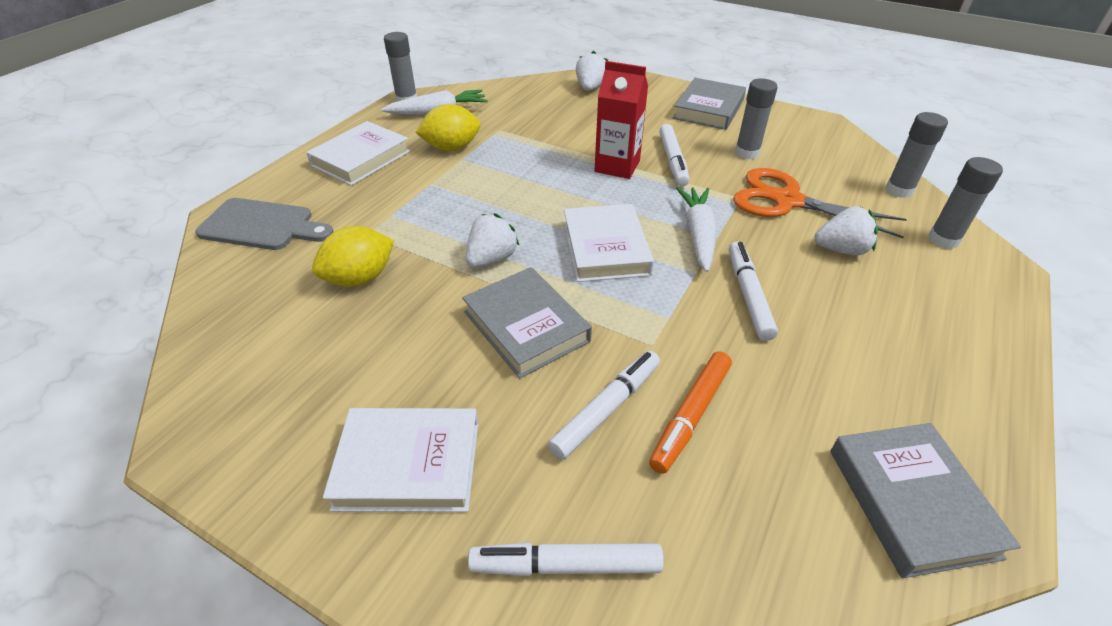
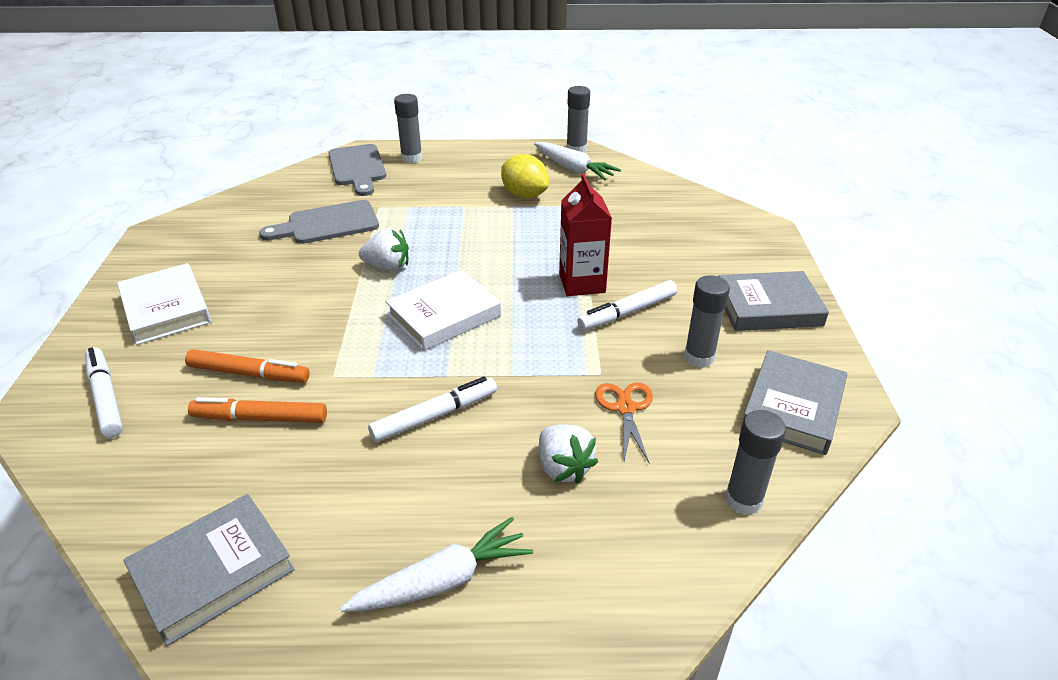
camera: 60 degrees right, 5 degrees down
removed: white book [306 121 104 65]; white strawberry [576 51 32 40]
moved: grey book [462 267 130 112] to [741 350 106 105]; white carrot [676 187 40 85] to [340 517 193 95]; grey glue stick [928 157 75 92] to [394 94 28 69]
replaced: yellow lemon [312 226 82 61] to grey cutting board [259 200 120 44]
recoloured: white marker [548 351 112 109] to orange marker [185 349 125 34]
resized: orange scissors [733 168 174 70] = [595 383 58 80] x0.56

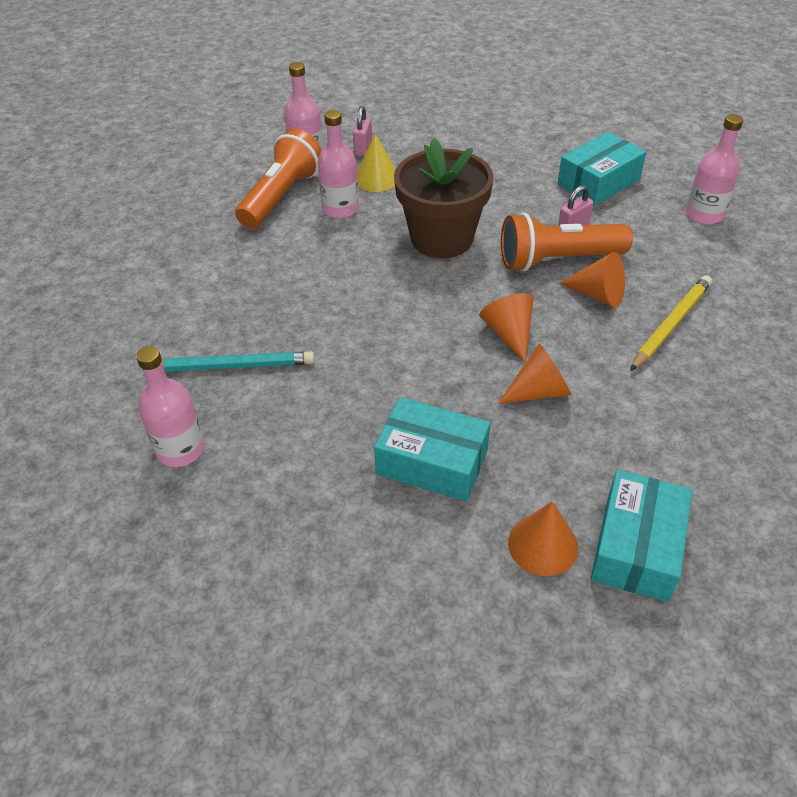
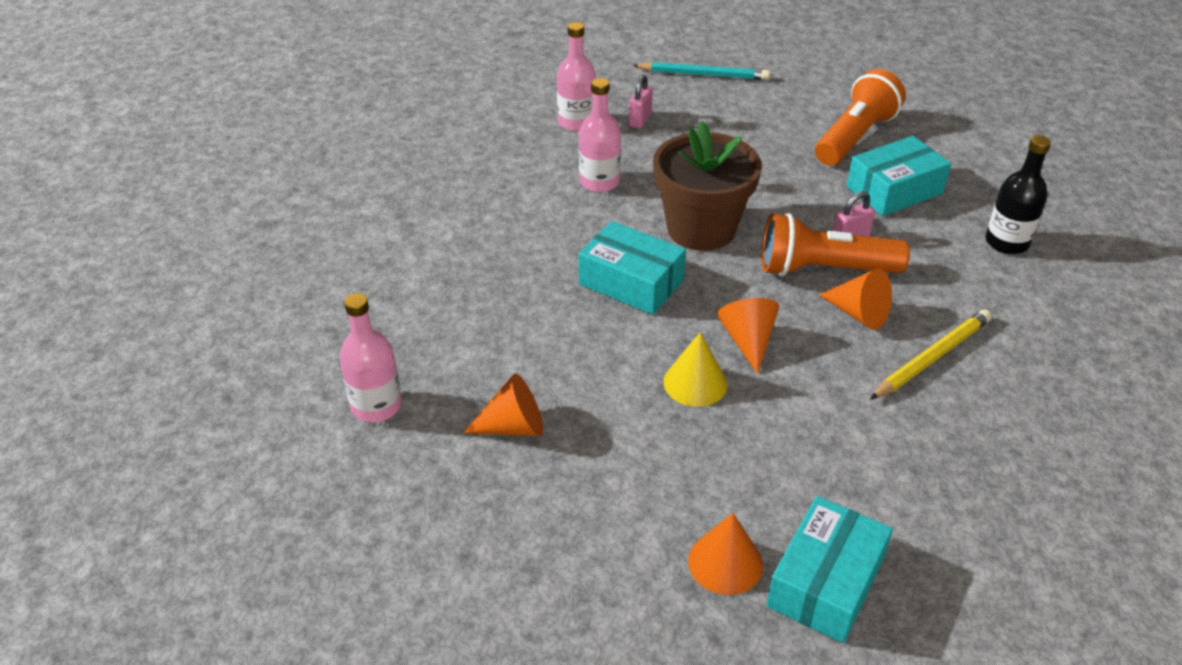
camera: 10 degrees right, 5 degrees down
moved: turquoise pencil [161 351 154 21] to [632 62 138 18]; orange flashlight [235 128 87 101] to [815 69 91 97]; yellow cone [357 134 38 58] to [663 332 64 75]; turquoise box [374 397 116 105] to [578 221 108 94]; orange cone [498 343 73 61] to [463 373 80 63]
recoloured: pink bottle [686 114 57 111] to black bottle [985 135 66 119]

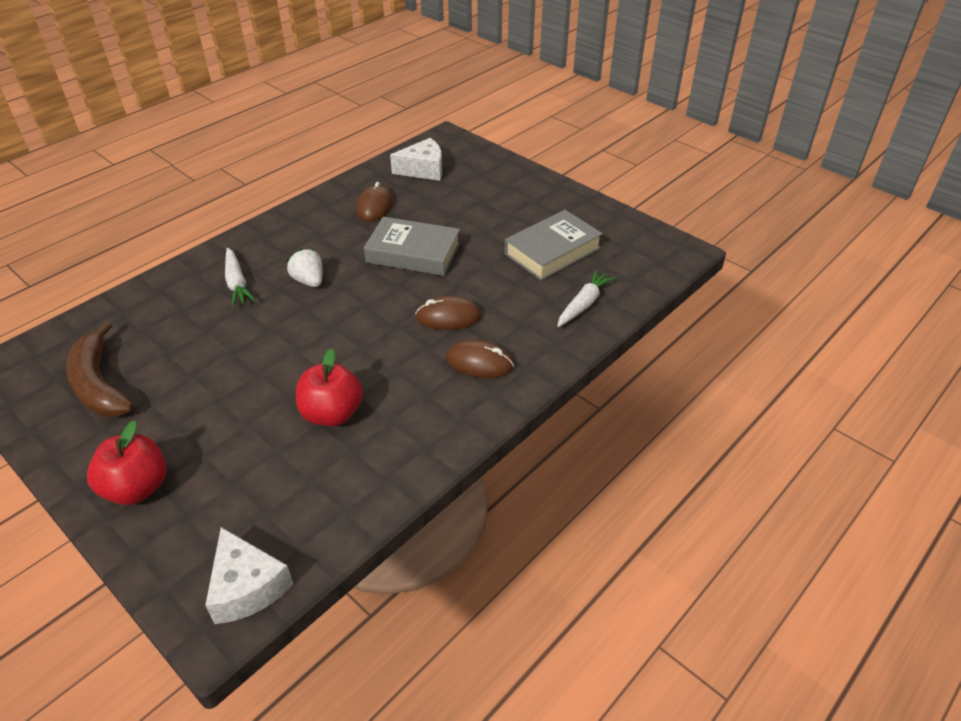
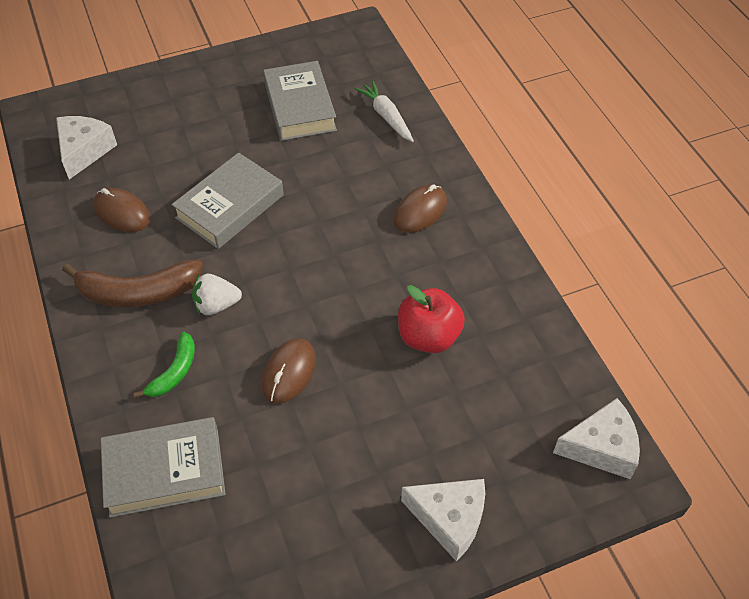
camera: 65 degrees left, 10 degrees up
added: grey book [101 417 125 101]
moved: brown banana [67 321 67 96] to [62 259 141 48]; brown mouse [415 296 66 34] to [262 338 54 66]
replaced: red apple [87 420 79 85] to white cheese [401 479 84 83]; white carrot [225 248 30 59] to green banana [133 332 62 66]

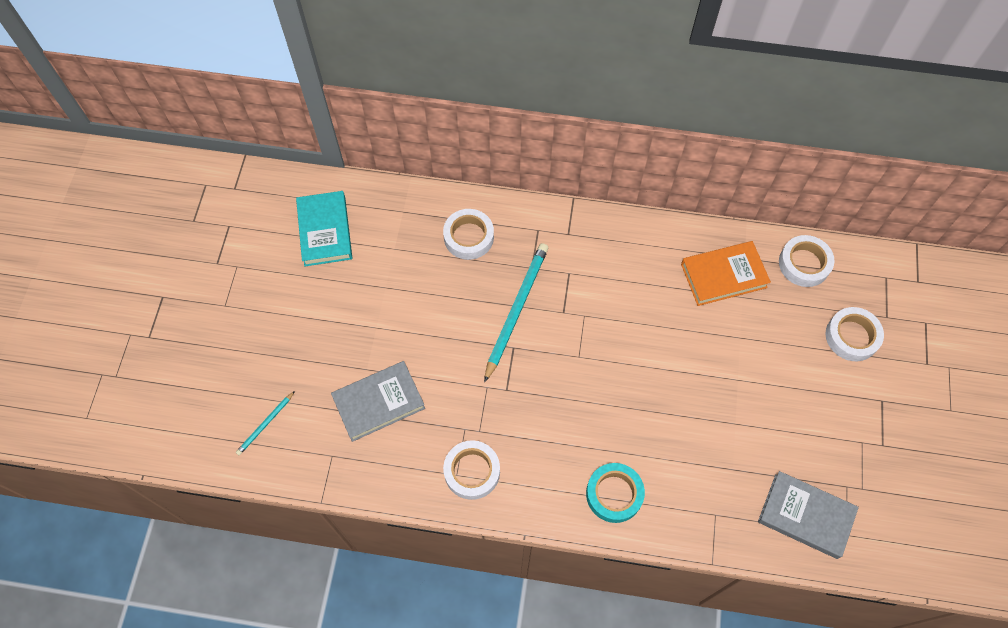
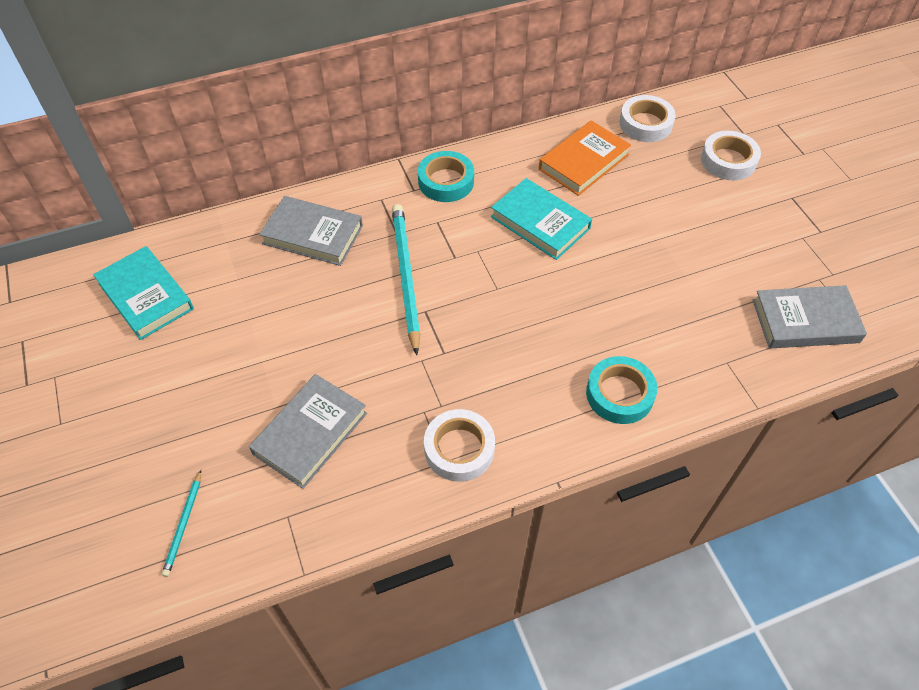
camera: 30 degrees left, 10 degrees down
added: turquoise tape [418 151 56 51]; turquoise book [491 178 101 82]
replaced: white tape [443 209 51 51] to grey book [259 196 104 70]

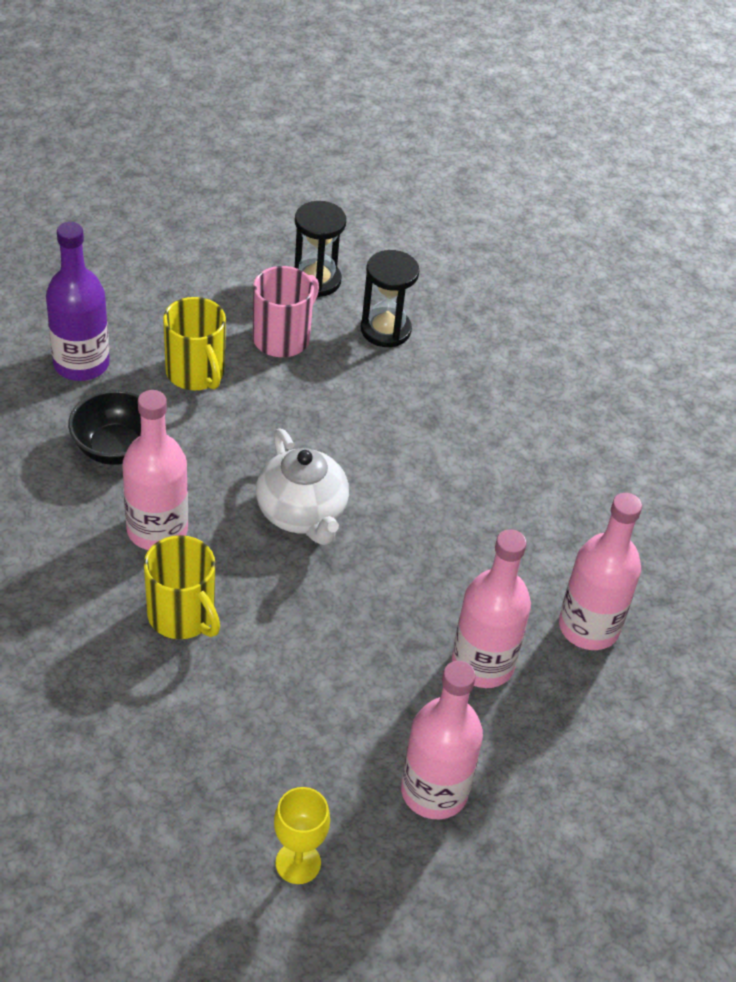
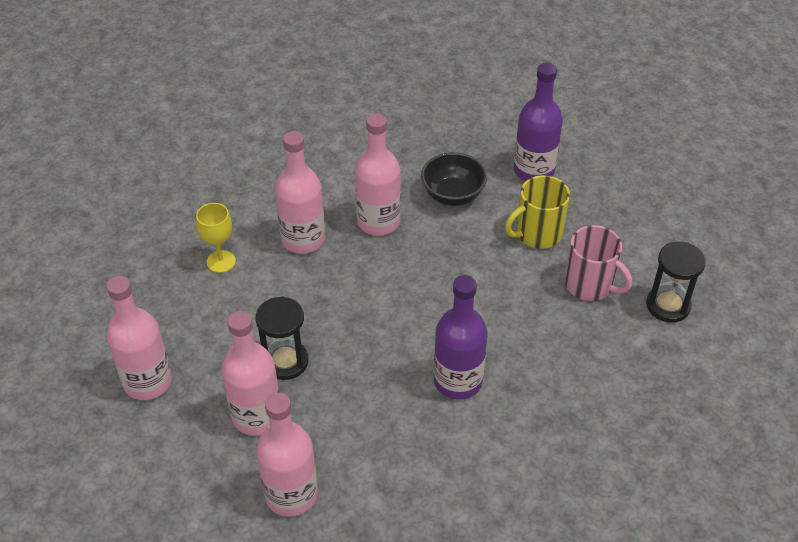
camera: 95 degrees right, 0 degrees up
removed: white teapot [256 429 93 116]
added: purple bottle [434 275 54 125]
moved: yellow goblet [274 787 56 97] to [196 203 40 70]; black hourglass [361 250 58 97] to [255 297 54 83]
replaced: yellow mug [144 535 76 104] to pink bottle [275 131 50 123]

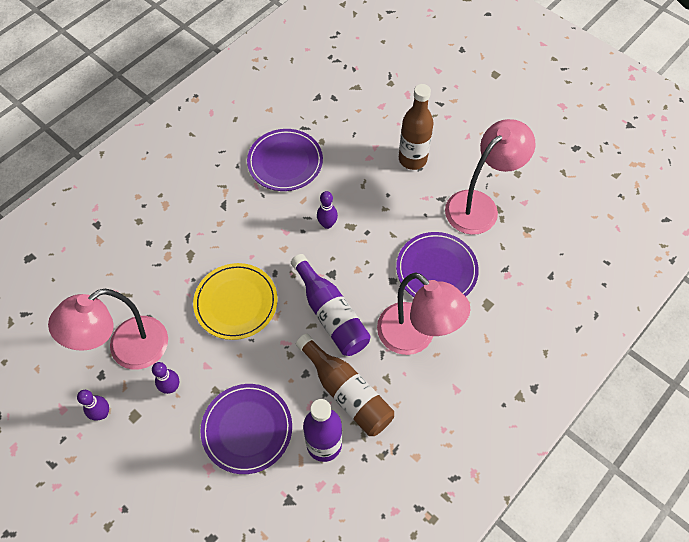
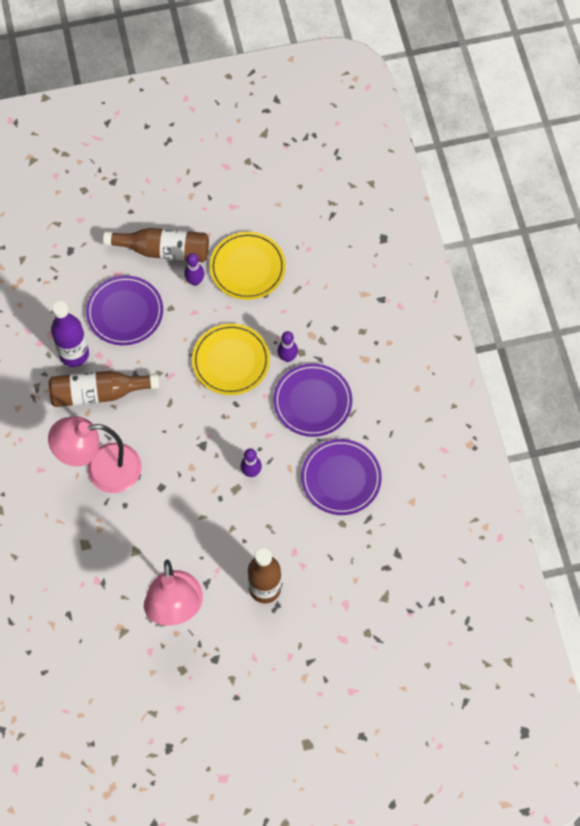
camera: 125 degrees right, 5 degrees up
removed: purple bottle [291 254 80 102]
added: brown bottle [103 228 106 34]
moved: purple bowling pin [77 390 32 31] to [277 331 21 31]; purple plate [396 232 83 65] to [273 363 79 74]
replaced: pink lamp [48 289 120 81] to yellow plate [210 232 76 68]

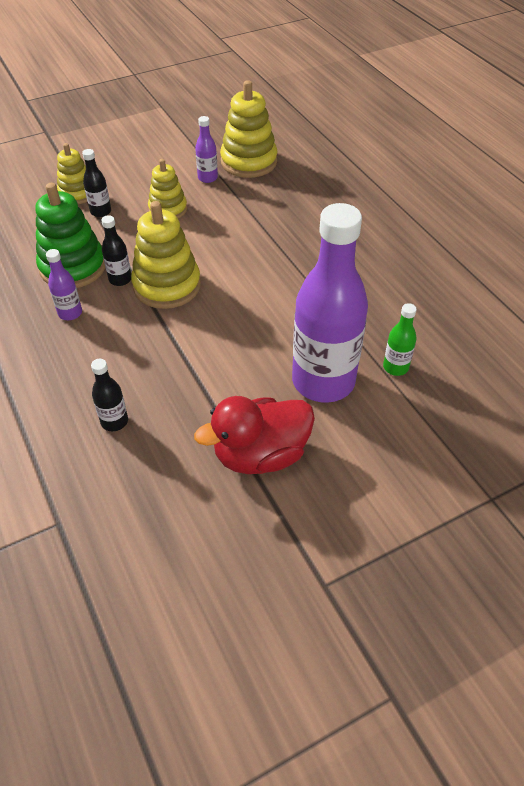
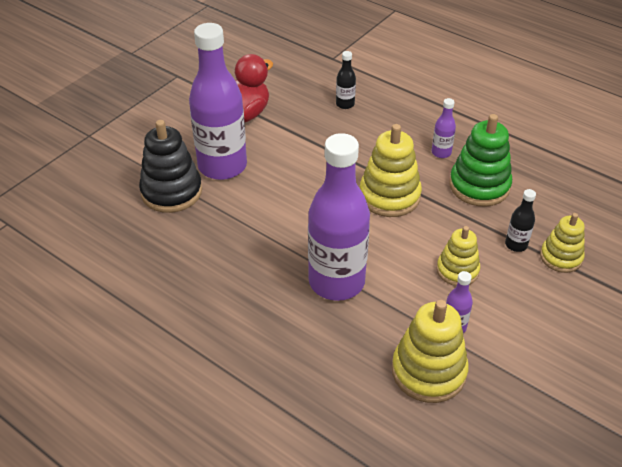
camera: 155 degrees right, 5 degrees down
removed: black bottle [101 215 30 71]
added: purple bottle [308 133 62 168]
replaced: green bottle [383 303 34 73] to black stacking toy [139 120 63 93]

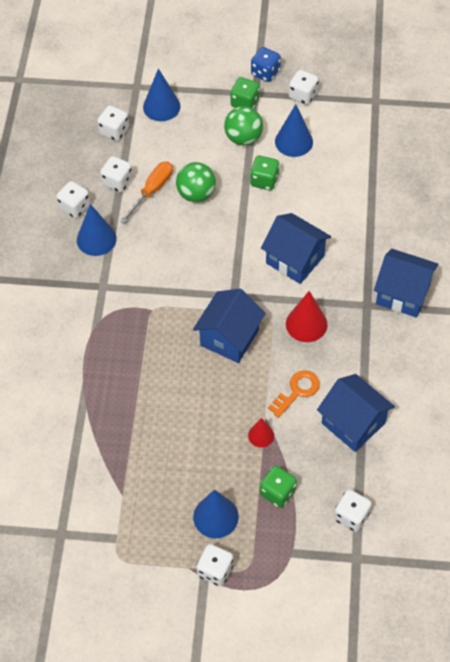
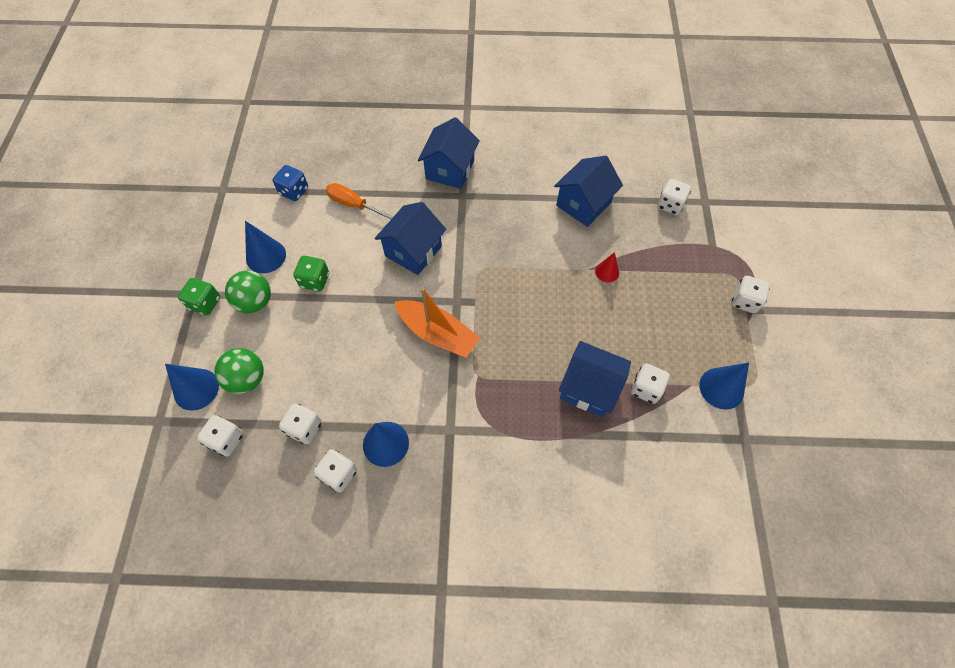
camera: 95 degrees left, 5 degrees up
removed: green dice [260 466 37 42]; orange key [268 370 52 48]; red cone [286 291 42 51]
added: orange boat [395 287 85 71]
moved: orange screwdriver [120 161 53 62] to [326 183 68 37]; green ball [176 162 40 40] to [214 348 50 46]; blue house [193 289 73 74] to [559 341 72 76]; blue cone [193 489 46 49] to [699 363 50 47]; blue dice [251 47 30 35] to [273 165 35 36]; white dice [289 70 30 35] to [631 363 39 41]

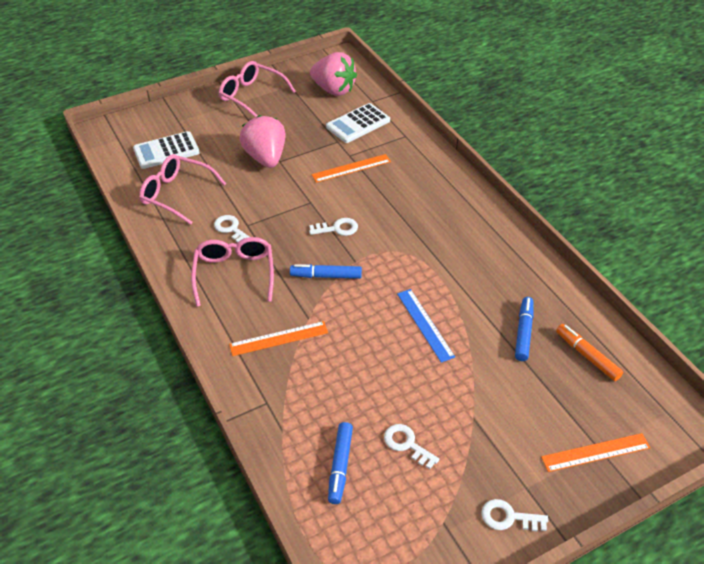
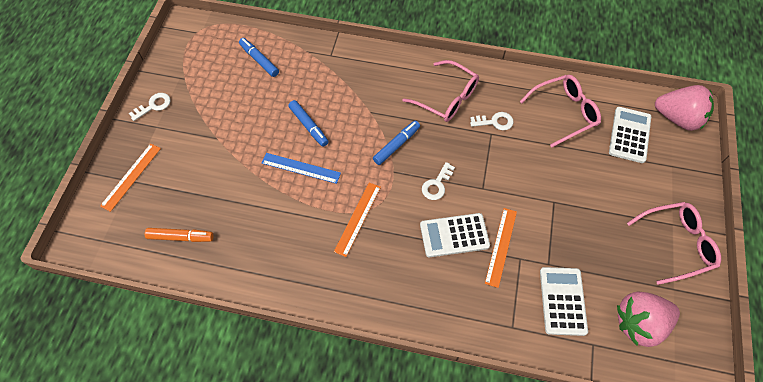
camera: 130 degrees right, 15 degrees up
removed: white key [384 424 55 45]
added: white calculator [420 213 70 44]
moved: orange ruler [229 321 99 35] to [334 182 47 75]; pink strawberry [239 115 47 53] to [655 85 59 46]; blue marker [515 297 19 64] to [288 100 41 47]

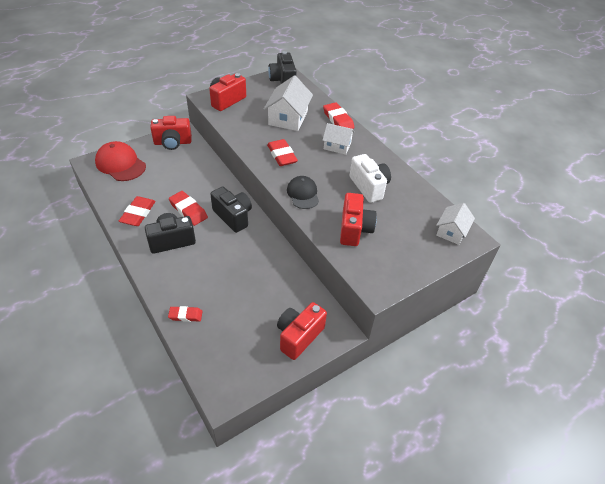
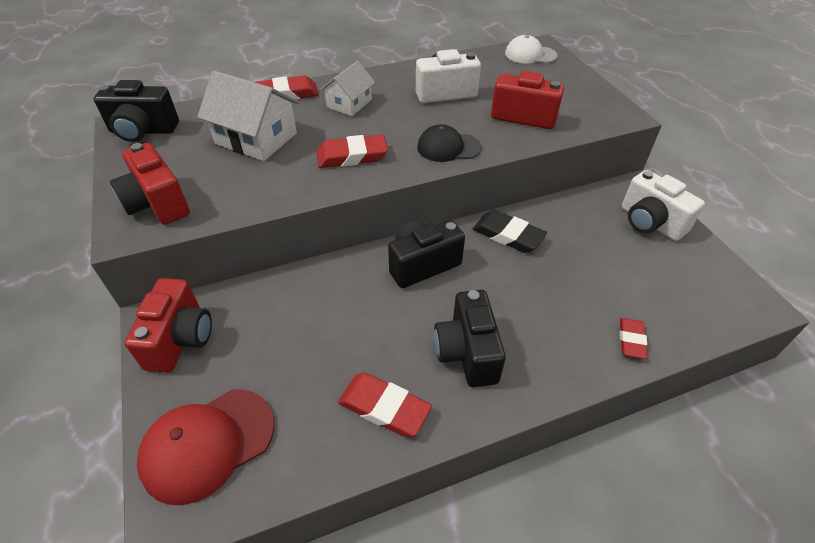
camera: 75 degrees left, 0 degrees up
removed: red eraser [169 191 39 35]
added: black eraser [473 210 74 43]
replaced: white house [436 203 39 42] to white cap [505 35 52 29]
recoloured: red camera [277 302 50 58] to white camera [622 170 83 71]

